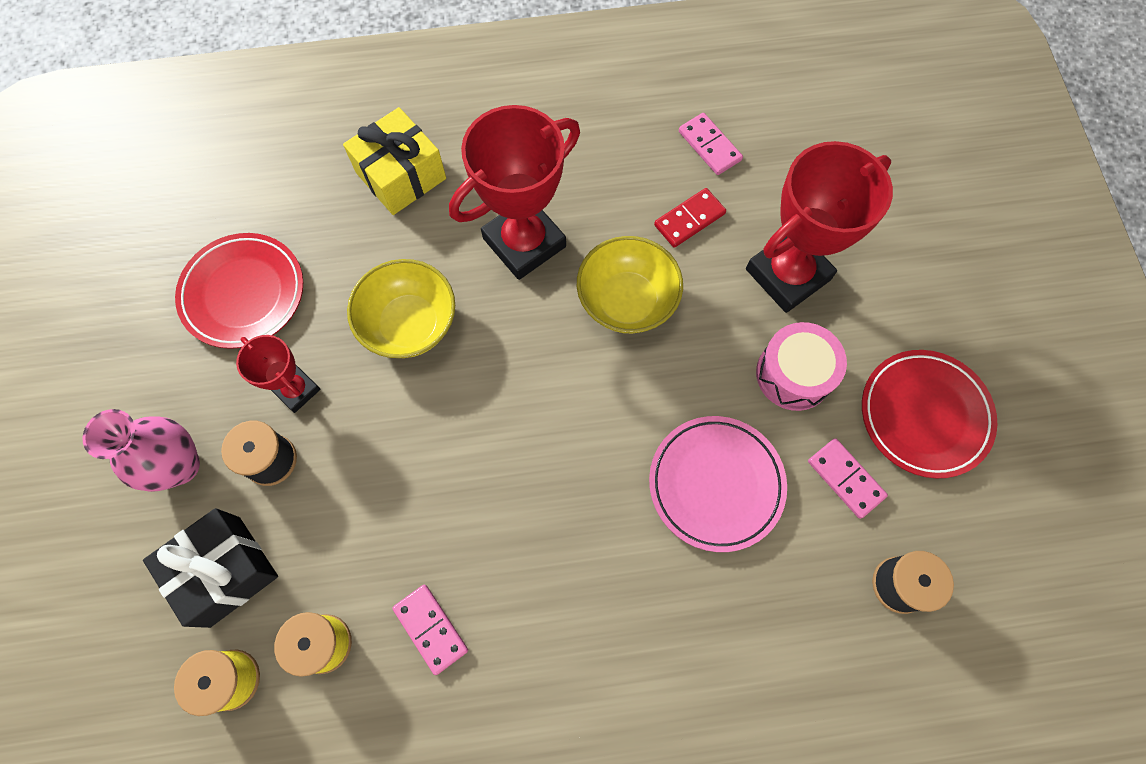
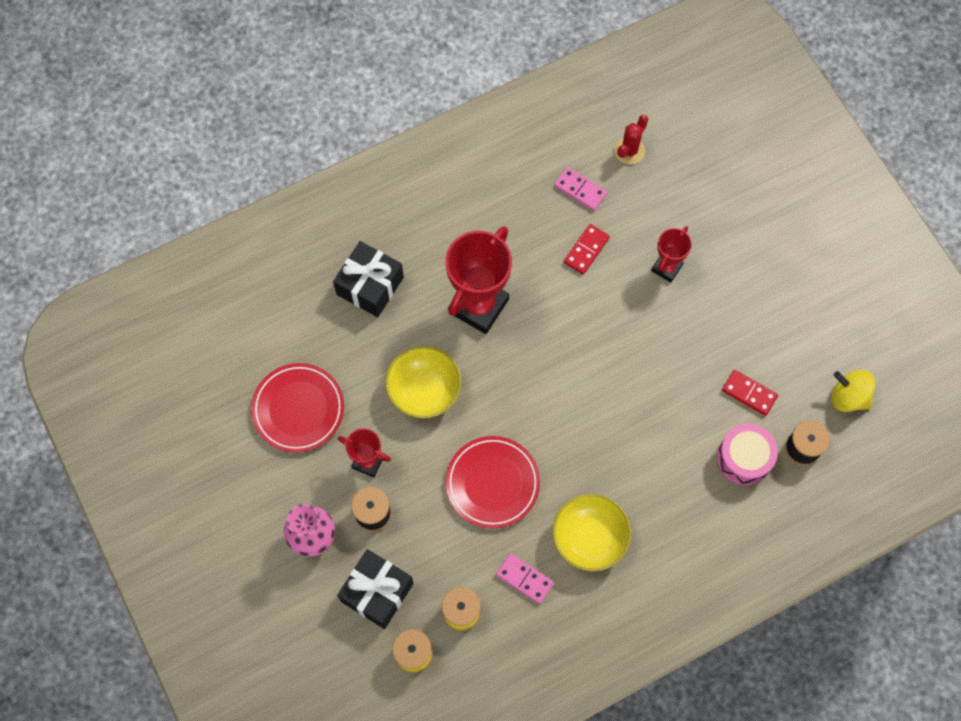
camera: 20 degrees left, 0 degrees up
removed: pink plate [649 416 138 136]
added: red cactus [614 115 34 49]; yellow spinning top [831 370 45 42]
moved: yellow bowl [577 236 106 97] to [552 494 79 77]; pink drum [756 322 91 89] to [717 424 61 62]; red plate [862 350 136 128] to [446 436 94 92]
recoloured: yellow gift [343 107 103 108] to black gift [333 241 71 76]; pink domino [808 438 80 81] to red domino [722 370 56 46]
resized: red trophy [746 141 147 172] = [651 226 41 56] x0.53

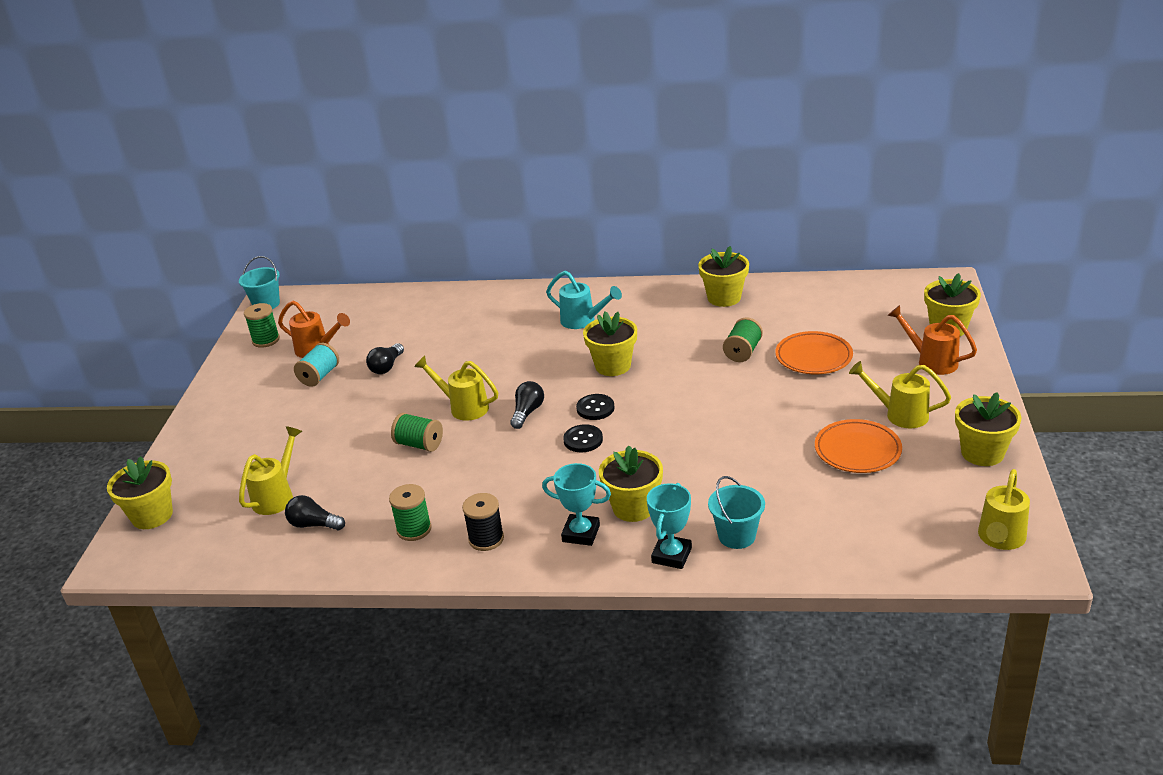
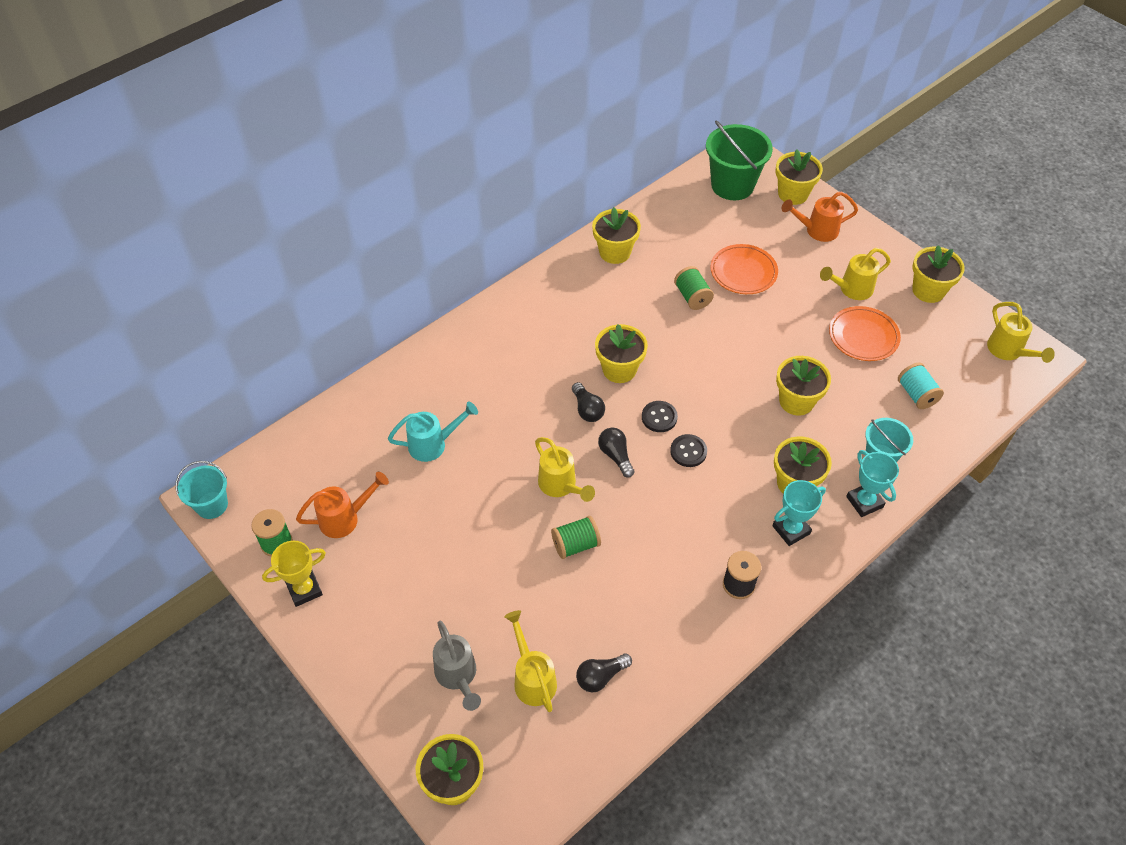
camera: 50 degrees left, 20 degrees up
removed: green spool [389 484 43 57]
added: yellow trophy [262 541 64 66]; grey watering can [433 621 48 90]; green bucket [706 120 67 80]; yellow flower pot [776 356 55 59]
moved: turquoise spool [294 343 45 44] to [898 363 46 46]; black light bulb [366 343 38 31] to [572 382 33 40]; turquoise watering can [546 271 76 58] to [388 402 90 60]
turned: yellow watering can [414 355 84 66] = [535 437 60 65] 105 degrees counterclockwise

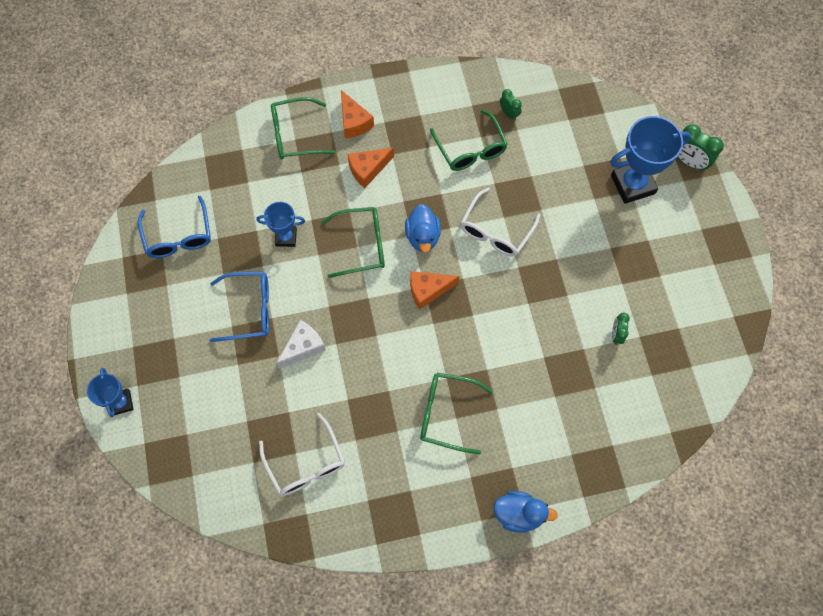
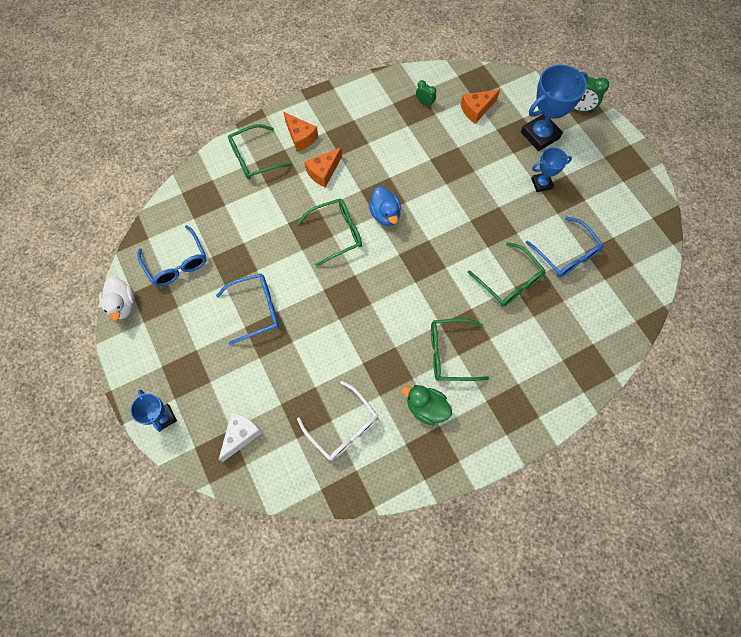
camera: 15 degrees left, 0 degrees up
removed: white glasses [460 188 80 69]; blue duck [493 491 65 42]
added: white duck [99 277 36 44]; green duck [401 385 51 40]
moved: blue trophy [256 202 49 45] to [531 147 41 45]; white cheese [276 320 50 49] to [219 412 44 50]; orange cheese [410 271 50 39] to [461 89 39 35]; green glasses [430 110 78 61] to [468 242 78 64]
replaced: green clock [612 313 18 32] to blue glasses [526 216 78 61]

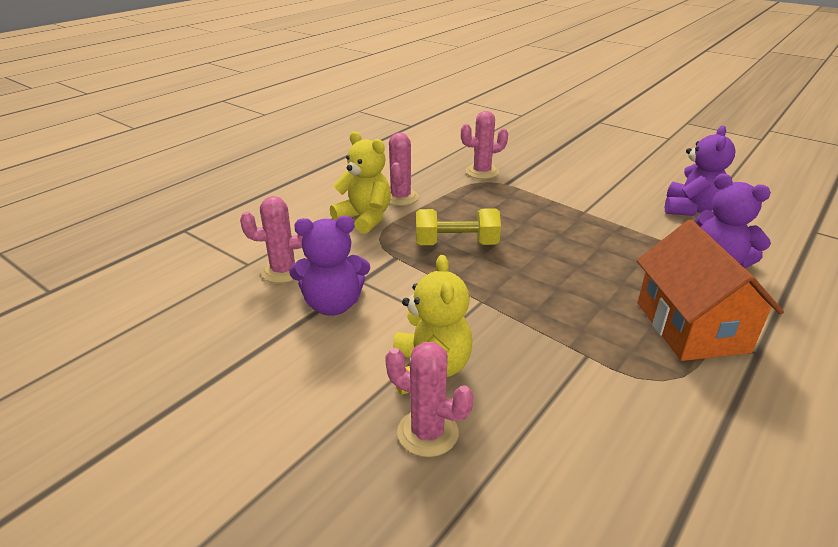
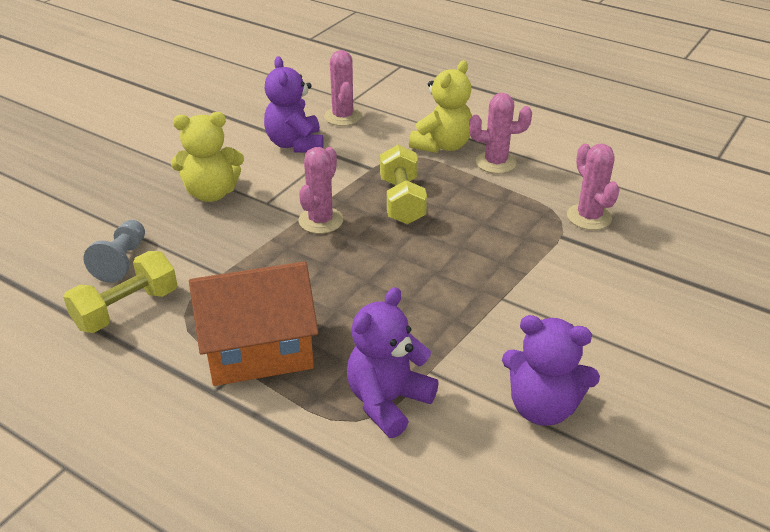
camera: 85 degrees right, 5 degrees up
added: yellow dumbbell [63 251 114 82]; grey pawn [83 220 62 63]
moved: pink cactus [385 342 89 115] to [298 147 45 87]

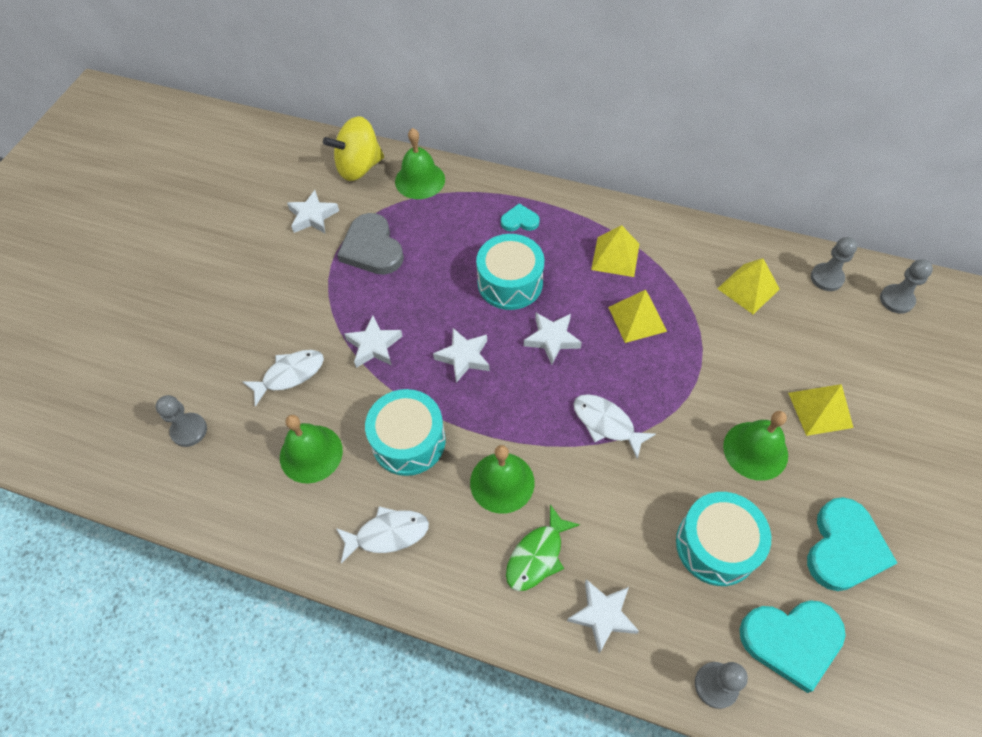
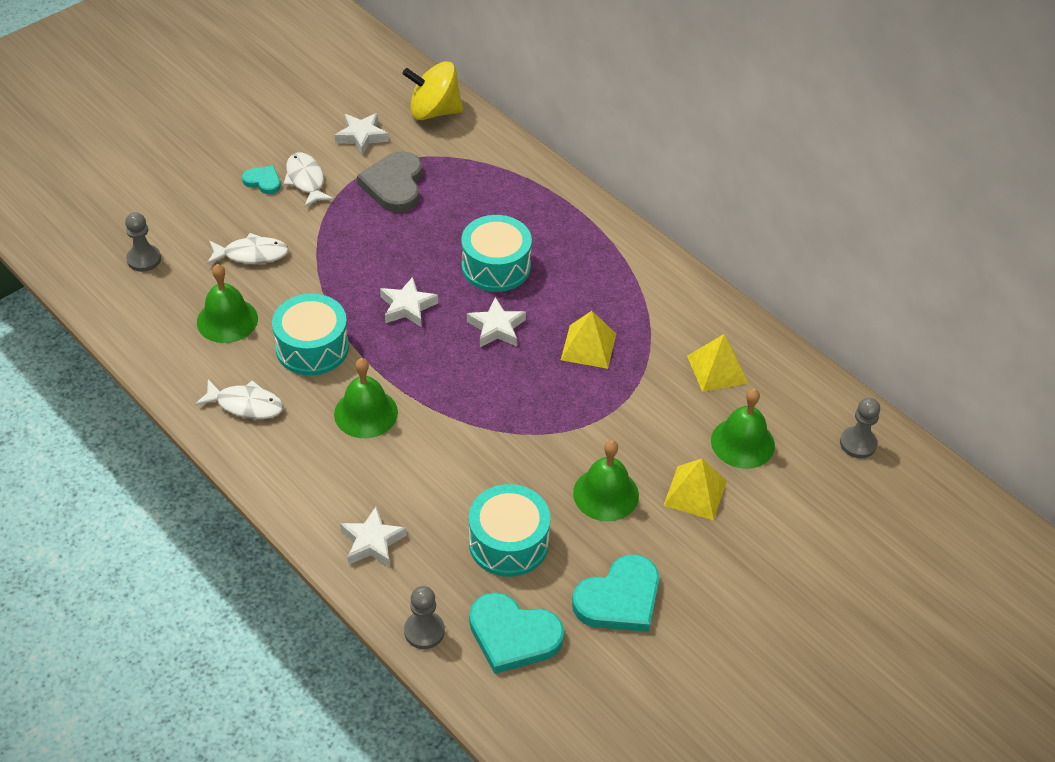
camera: 25 degrees right, 10 degrees down
removed: white star [344 316 58 52]; green fish [506 504 74 87]; yellow pyramid [591 225 48 52]; grey pawn [811 237 46 54]
moved: green bell [395 128 50 71] to [711 389 64 80]; turquoise heart [501 204 39 27] to [242 166 39 28]; white fish [573 394 83 65] to [284 152 50 55]

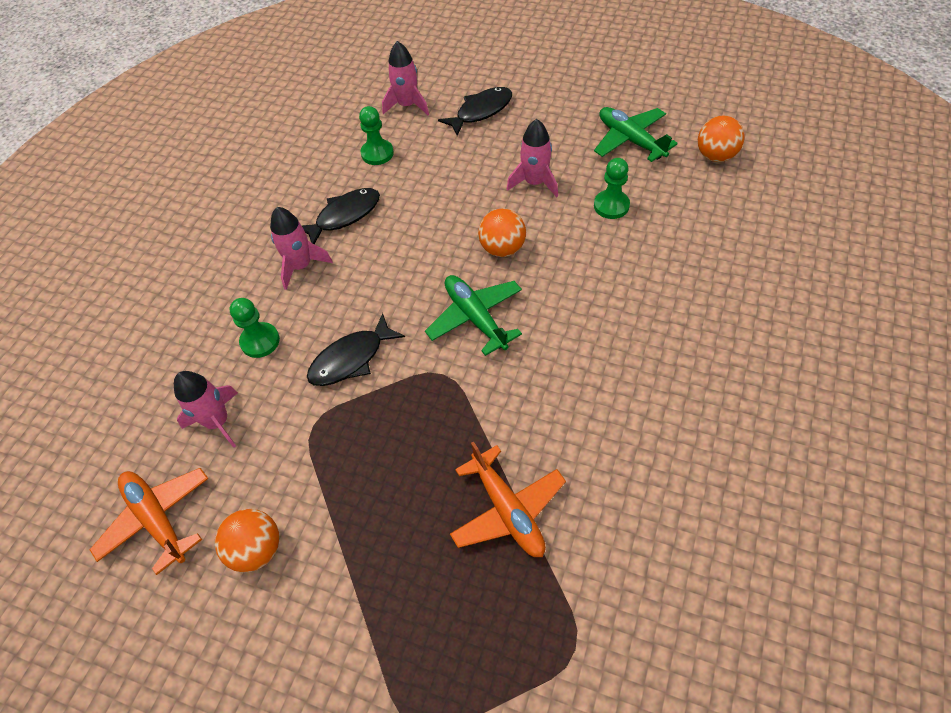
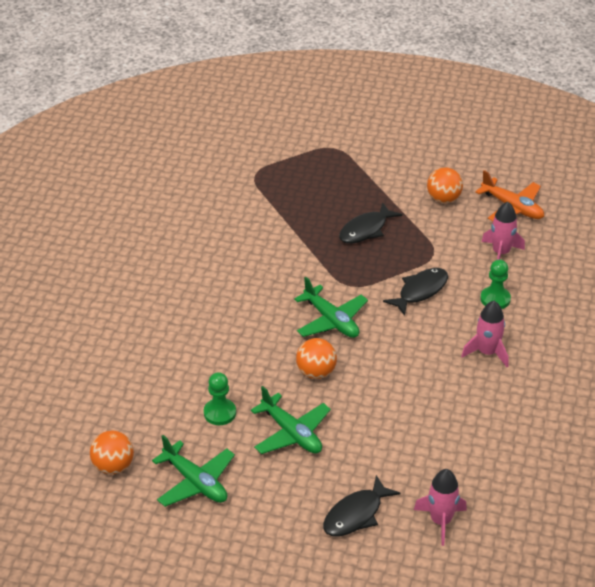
camera: 170 degrees right, 15 degrees down
removed: green pawn [359 106 35 59]; orange plane [450 441 116 116]
moved: black fish [302 188 78 56] to [339 202 63 41]
replaced: pink rocket [507 119 51 78] to green plane [251 386 80 68]

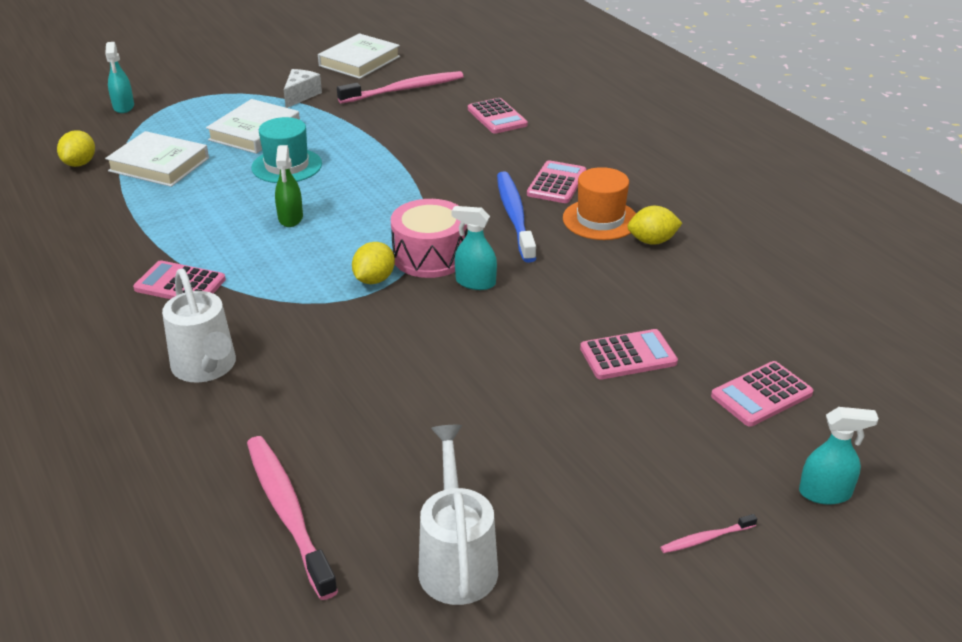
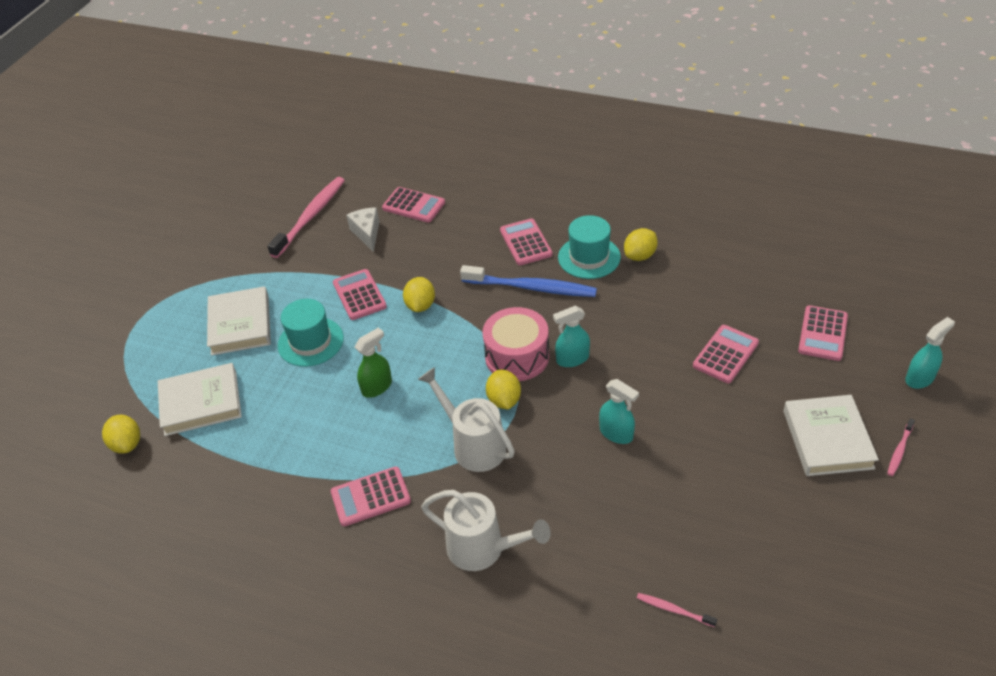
camera: 35 degrees left, 10 degrees up
added: pink calculator [333 269 54 51]; yellow lemon [403 277 32 35]
moved: turquoise spray bottle [105 42 29 71] to [599 379 40 65]; white cheese [284 69 38 39] to [346 207 33 45]; white book [318 33 82 46] to [783 395 96 81]; white watering can [418 425 80 180] to [418 367 97 105]
recoloured: orange hat [563 167 73 73] to turquoise hat [558 215 63 64]
turned: green spray bottle [275 145 28 82] = [355 327 37 71] 90 degrees counterclockwise; blue toothbrush [497 171 39 92] = [460 265 137 32] 150 degrees clockwise
resized: pink toothbrush [247 436 91 164] = [637 593 80 34] x0.45

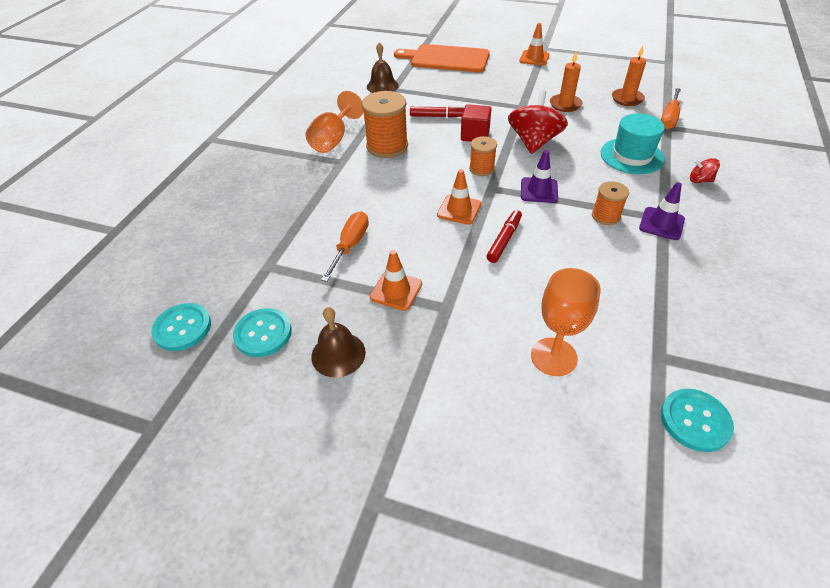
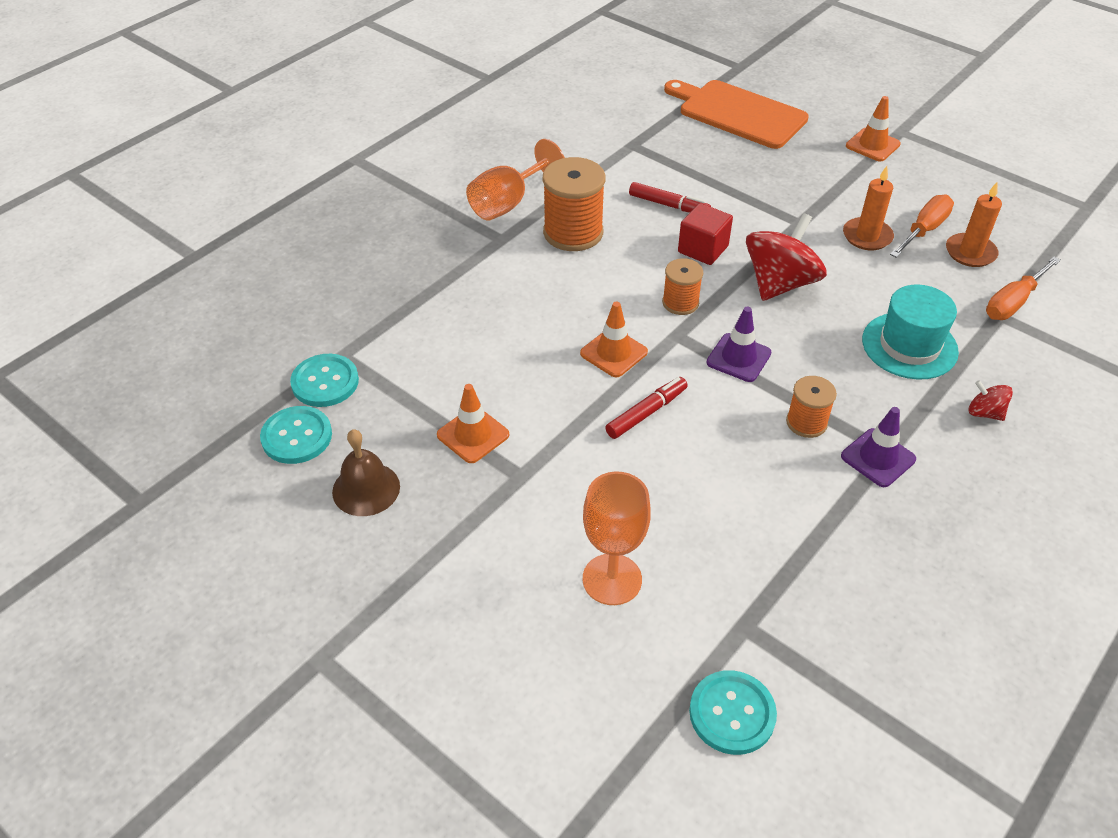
camera: 20 degrees right, 0 degrees up
removed: brown bell [367 42 32 51]
moved: turquoise button [151 303 60 48] to [290 354 69 53]; orange screwdriver [321 211 48 71] to [890 195 64 63]

